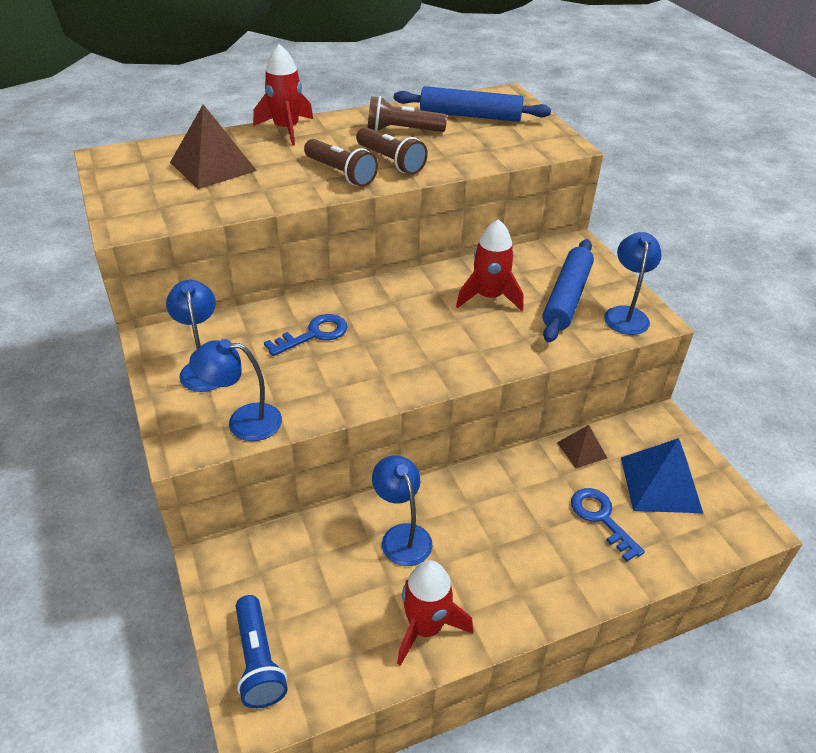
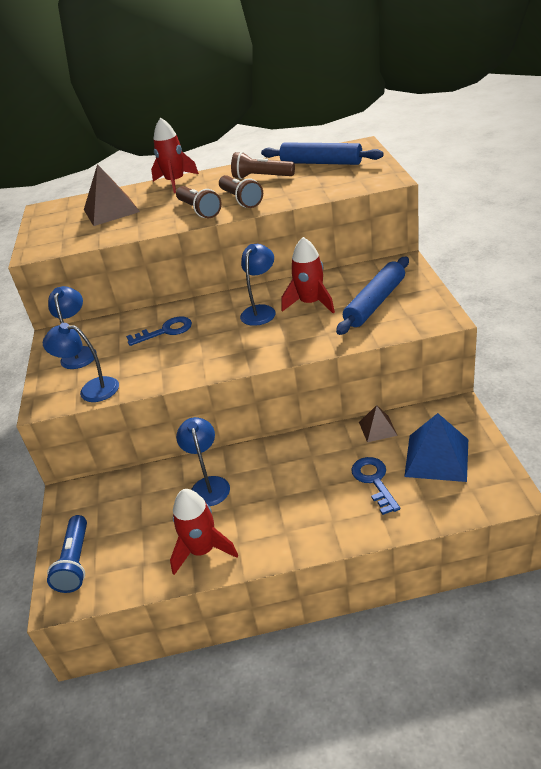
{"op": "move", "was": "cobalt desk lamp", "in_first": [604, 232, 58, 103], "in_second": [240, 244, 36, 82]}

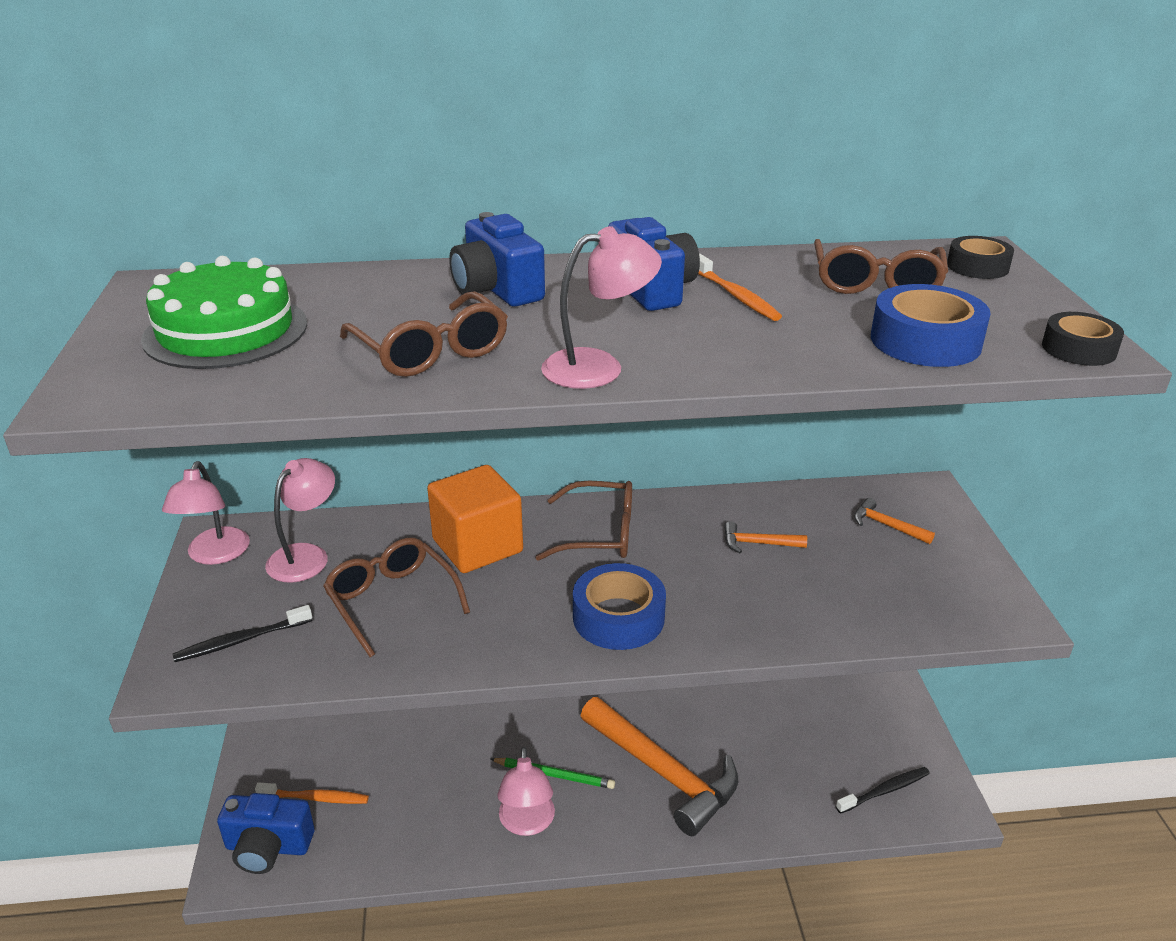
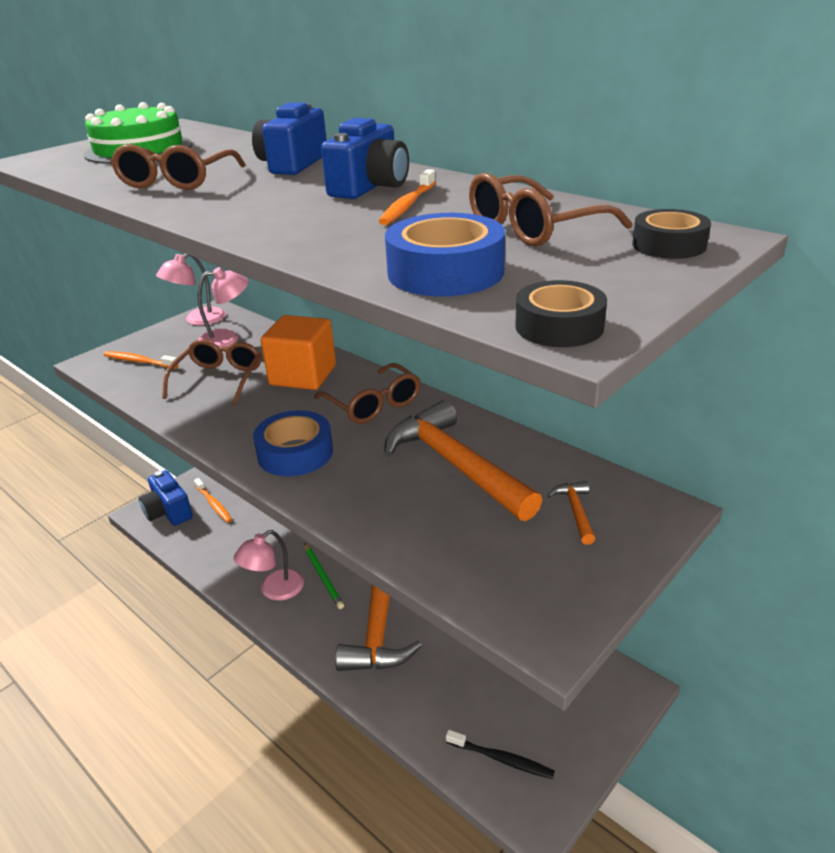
{"op": "delete", "was": "pink desk lamp", "in_first": [541, 226, 121, 163]}
{"op": "resize", "was": "orange hammer", "in_first": [724, 521, 83, 32], "in_second": [384, 400, 158, 121], "ratio": 2.42}
{"op": "recolor", "was": "ebony dental brush", "now": "orange dental brush", "in_first": [173, 605, 139, 57], "in_second": [104, 351, 75, 18]}

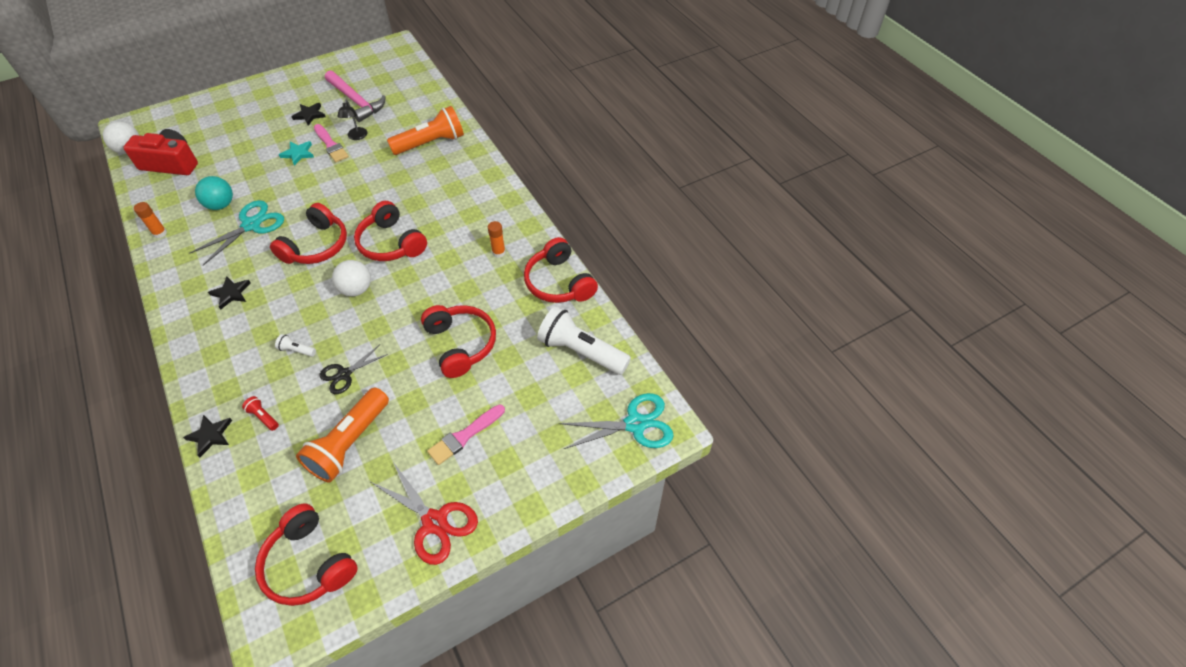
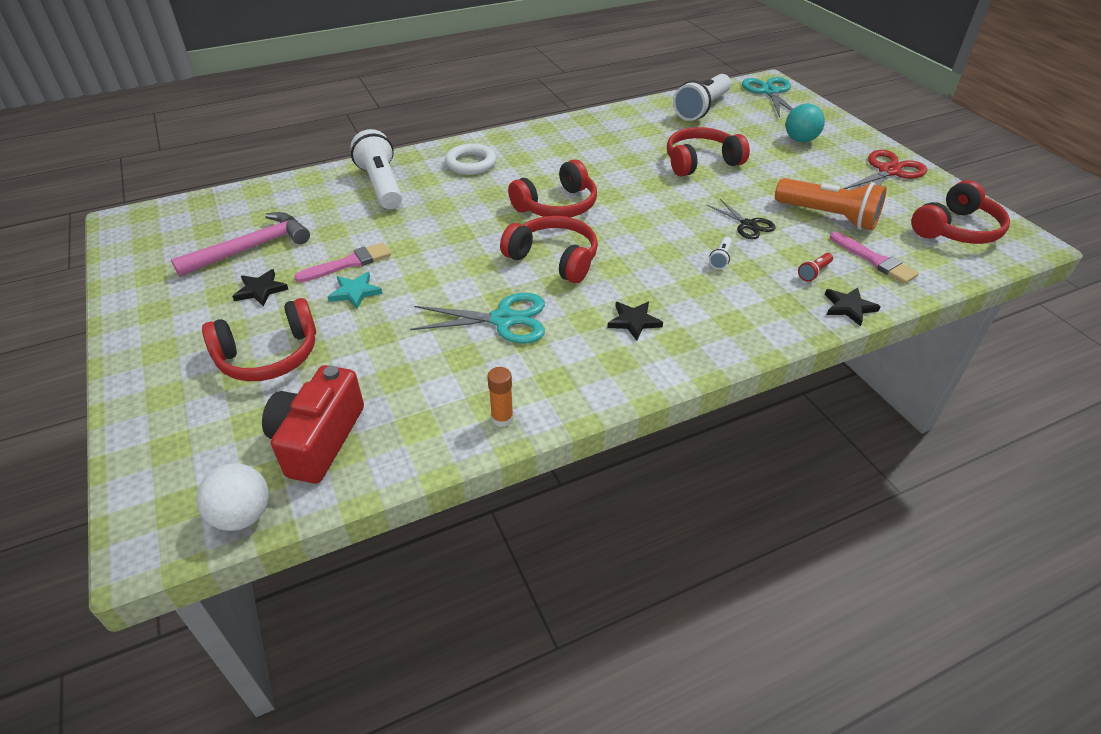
{"op": "delete", "was": "ebony desk lamp", "in_first": [337, 100, 30, 40]}
{"op": "recolor", "was": "orange torch", "now": "snow-white torch", "in_first": [387, 106, 77, 49], "in_second": [350, 129, 52, 80]}
{"op": "move", "was": "turquoise play ball", "in_first": [195, 176, 38, 34], "in_second": [786, 104, 39, 39]}
{"op": "rotate", "was": "turquoise scissors", "in_first": [189, 200, 95, 66], "in_second": [410, 293, 135, 50], "clockwise": 135}
{"op": "delete", "was": "orange glue", "in_first": [488, 221, 18, 37]}
{"op": "move", "was": "scarlet headset", "in_first": [524, 237, 74, 66], "in_second": [202, 298, 114, 83]}
{"op": "delete", "was": "snow-white play ball", "in_first": [332, 260, 39, 37]}
{"op": "move", "was": "pink brush", "in_first": [427, 405, 78, 60], "in_second": [830, 232, 89, 52]}
{"op": "insert", "now": "snow-white ring", "in_second": [445, 143, 52, 32]}

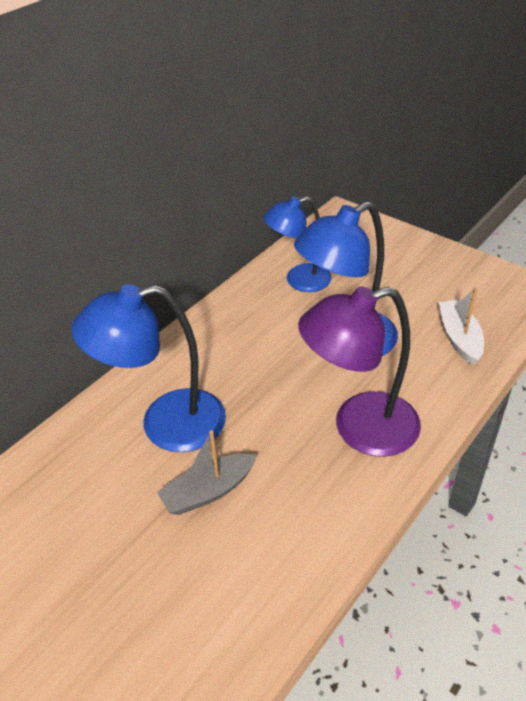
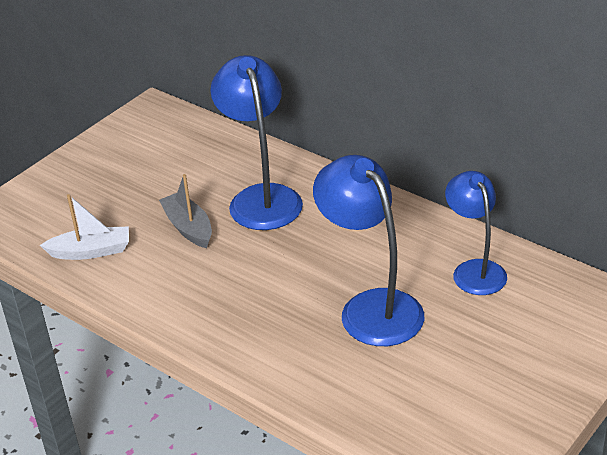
{"op": "delete", "was": "royal purple desk lamp", "in_first": [298, 286, 123, 171]}
{"op": "move", "was": "snow-white sailboat", "in_first": [439, 287, 45, 79], "in_second": [40, 194, 89, 66]}

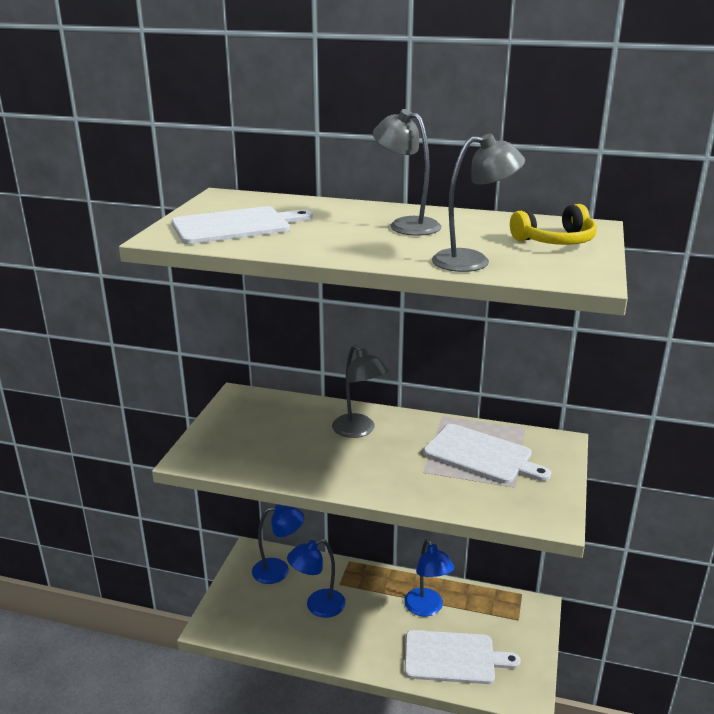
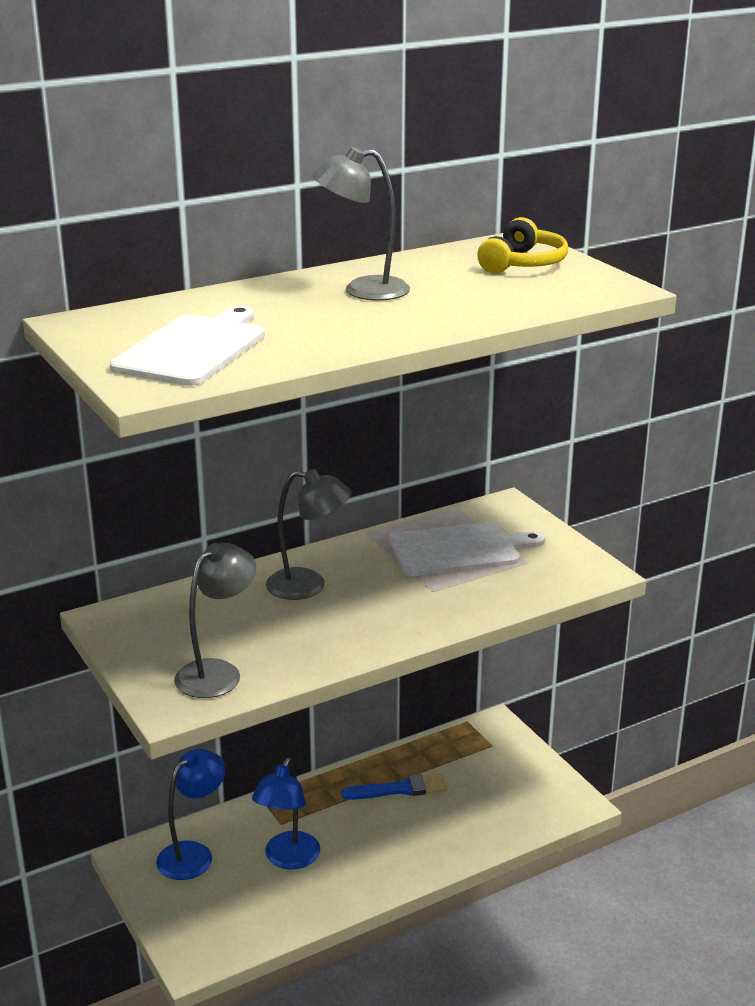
{"op": "move", "was": "ash-grey desk lamp", "in_first": [432, 133, 93, 139], "in_second": [174, 543, 83, 155]}
{"op": "replace", "was": "cobalt desk lamp", "now": "cobalt brush", "in_first": [404, 539, 50, 78], "in_second": [341, 773, 106, 27]}
{"op": "delete", "was": "snow-white bread board", "in_first": [405, 630, 116, 54]}

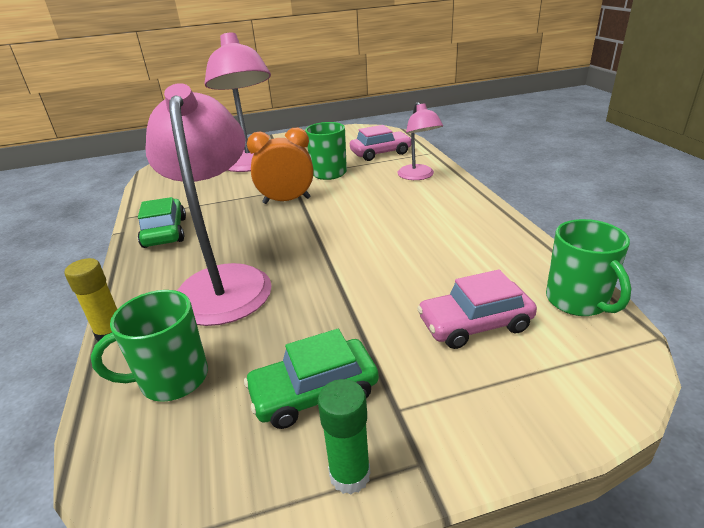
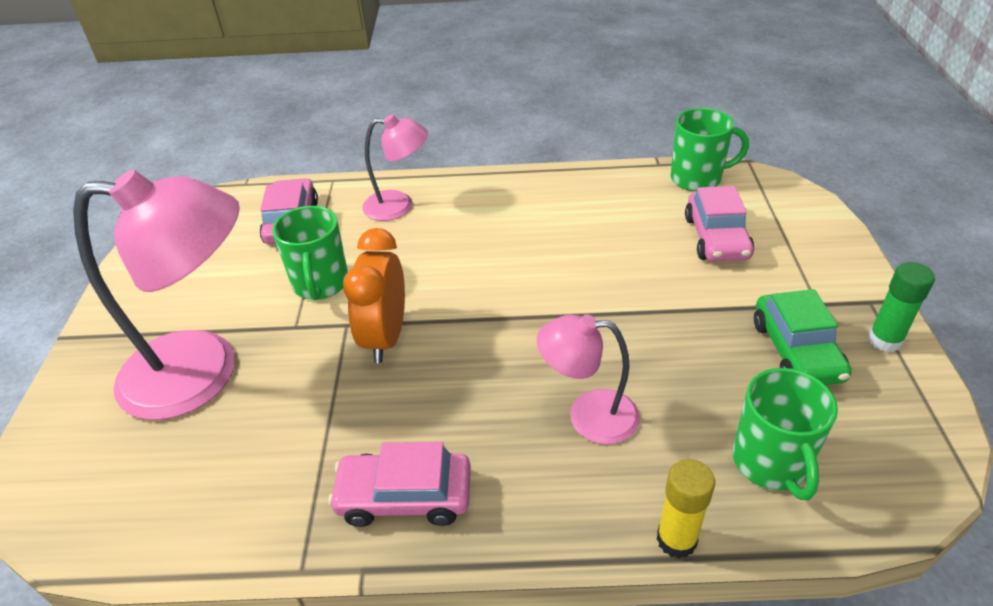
{"op": "resize", "was": "pink desk lamp", "in_first": [146, 83, 126, 243], "in_second": [537, 314, 103, 130], "ratio": 0.54}
{"op": "recolor", "was": "green car", "now": "pink car", "in_first": [138, 197, 48, 51], "in_second": [328, 442, 143, 85]}

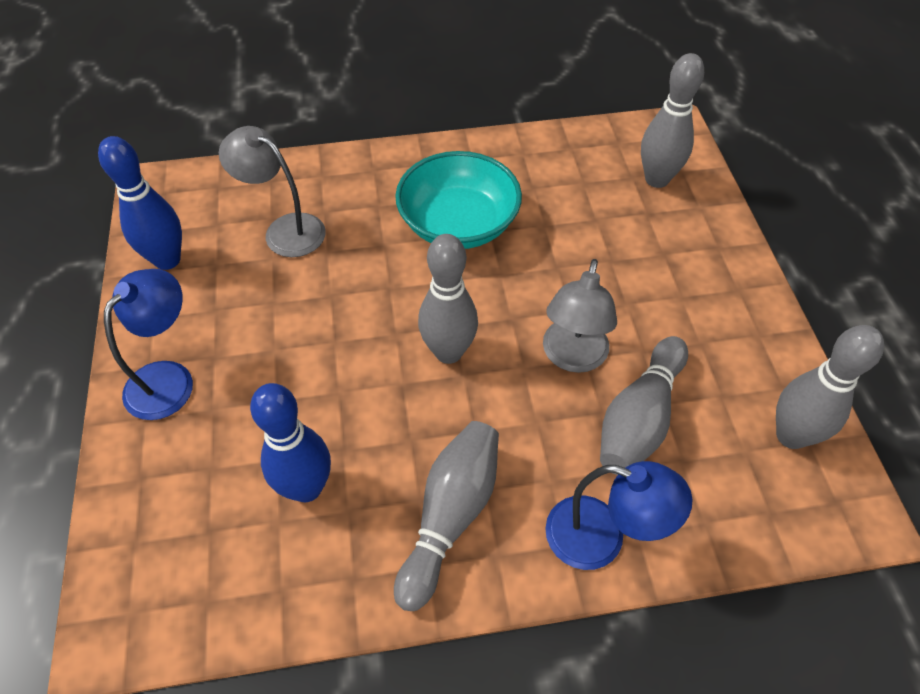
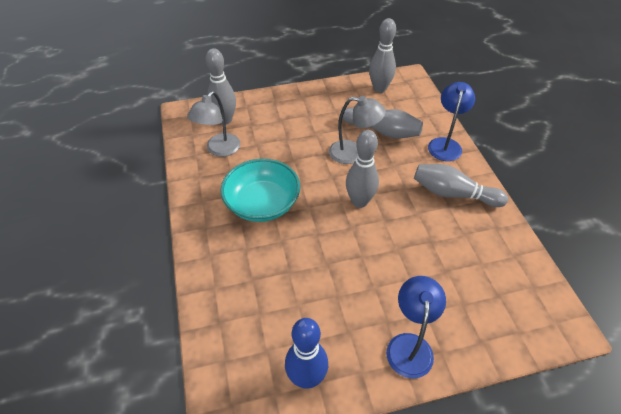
{"op": "move", "was": "ash-grey desk lamp", "in_first": [219, 126, 107, 131], "in_second": [187, 91, 54, 66]}
{"op": "rotate", "was": "cobalt desk lamp", "in_first": [104, 269, 89, 151], "in_second": [386, 276, 60, 102], "clockwise": 75}
{"op": "delete", "was": "cobalt tenpin", "in_first": [250, 383, 81, 119]}

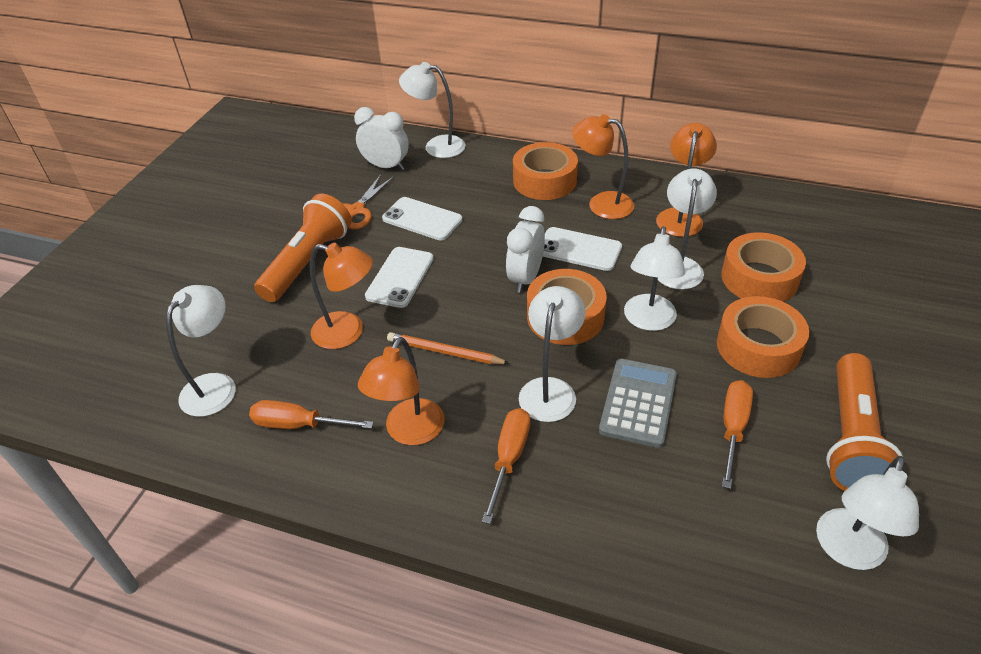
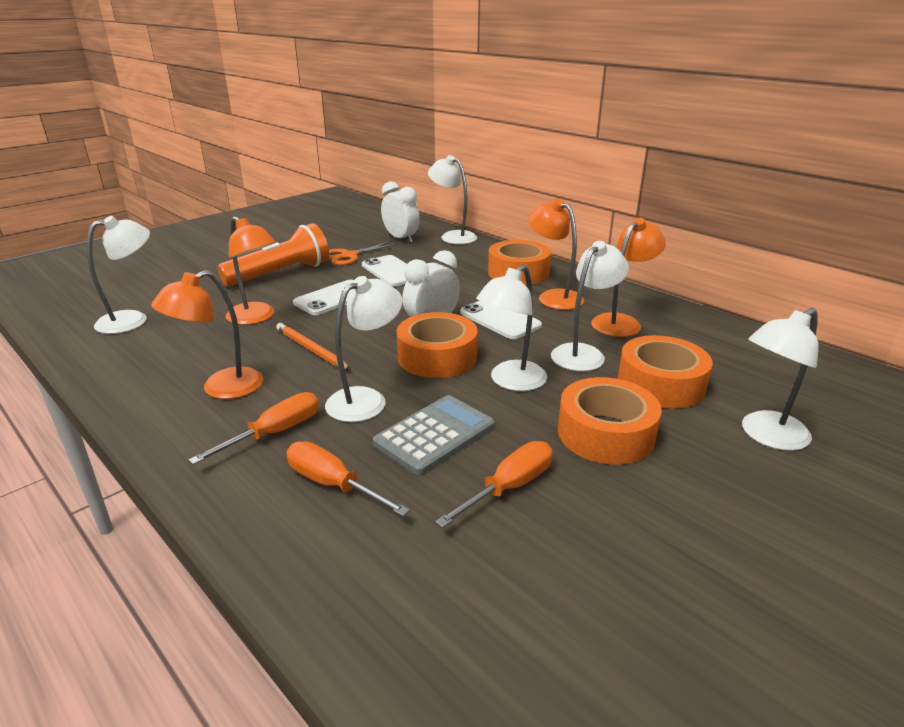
{"op": "delete", "was": "orange torch", "in_first": [826, 353, 77, 138]}
{"op": "move", "was": "orange screwdriver", "in_first": [249, 400, 125, 29], "in_second": [286, 441, 124, 75]}
{"op": "move", "was": "snow-white desk lamp", "in_first": [816, 456, 103, 114], "in_second": [742, 308, 77, 143]}

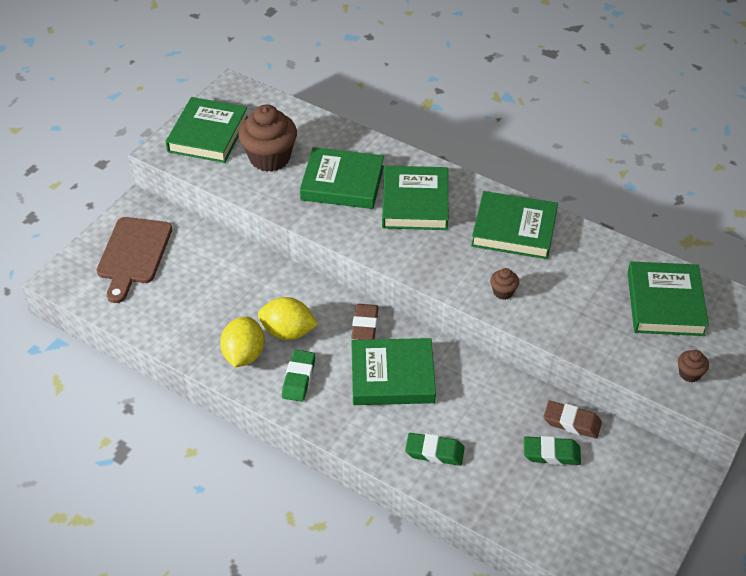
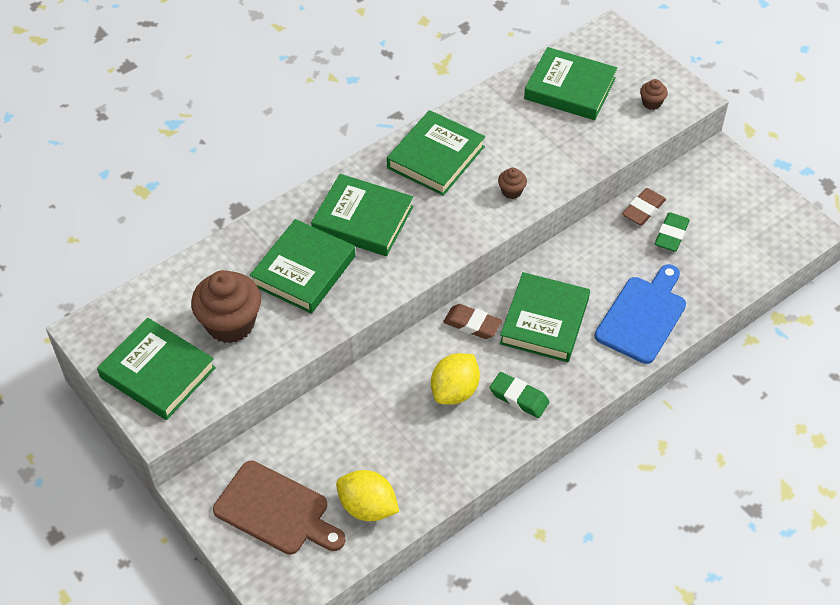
{"op": "move", "was": "bright yellow lemon", "in_first": [220, 317, 44, 50], "in_second": [336, 470, 63, 51]}
{"op": "replace", "was": "green gum eraser", "now": "cobalt bread board", "in_first": [405, 433, 60, 33], "in_second": [595, 264, 91, 100]}

